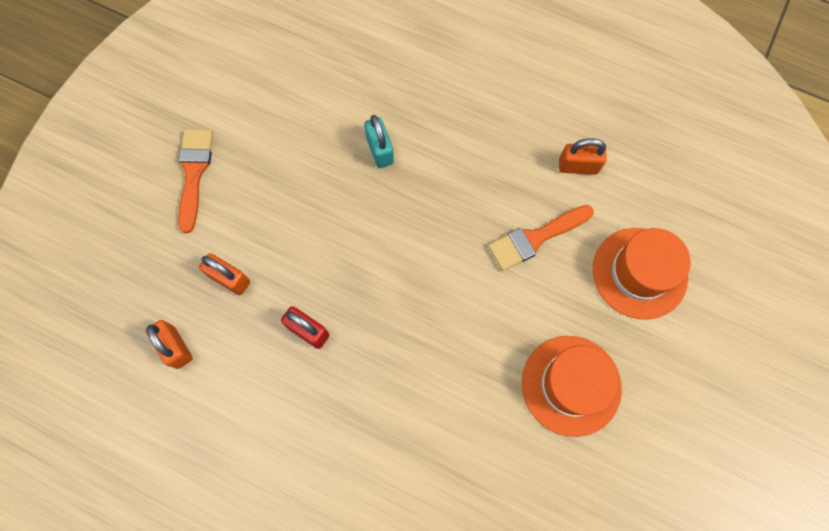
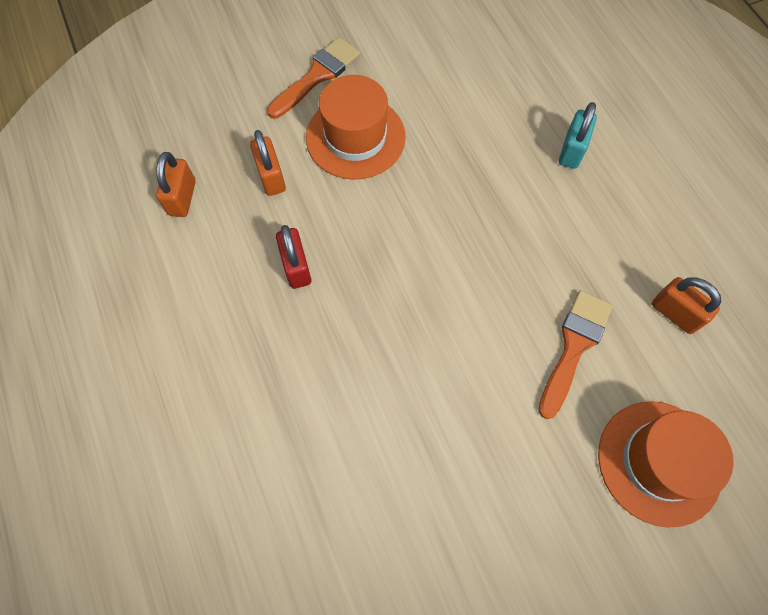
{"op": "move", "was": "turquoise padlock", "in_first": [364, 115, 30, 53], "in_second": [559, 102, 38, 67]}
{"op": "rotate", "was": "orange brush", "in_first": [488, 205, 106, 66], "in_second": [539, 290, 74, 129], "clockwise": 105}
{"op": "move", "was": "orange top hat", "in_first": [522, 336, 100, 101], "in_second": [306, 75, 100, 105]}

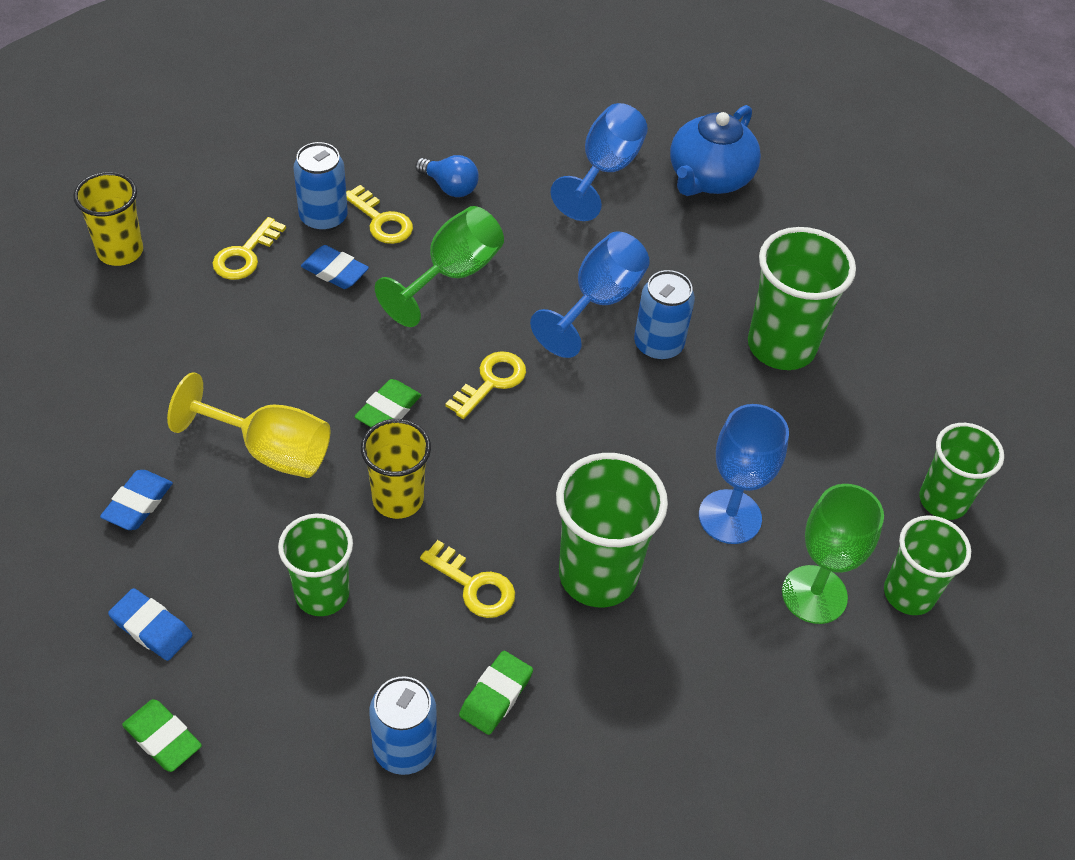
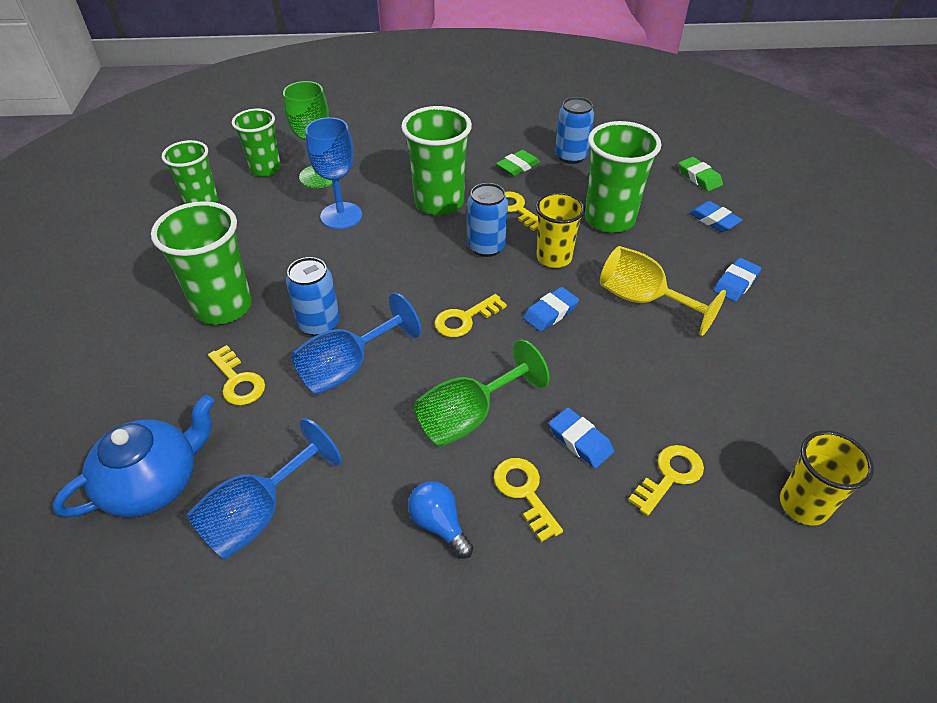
{"op": "move", "was": "cobalt soda can", "in_first": [293, 142, 55, 90], "in_second": [467, 183, 41, 74]}
{"op": "recolor", "was": "green gum eraser", "now": "cobalt gum eraser", "in_first": [354, 379, 67, 48], "in_second": [523, 287, 56, 45]}
{"op": "resize", "was": "green cup", "in_first": [278, 514, 75, 102], "in_second": [585, 121, 76, 112], "ratio": 1.51}
{"op": "insert", "now": "bright yellow key", "in_second": [208, 345, 57, 60]}

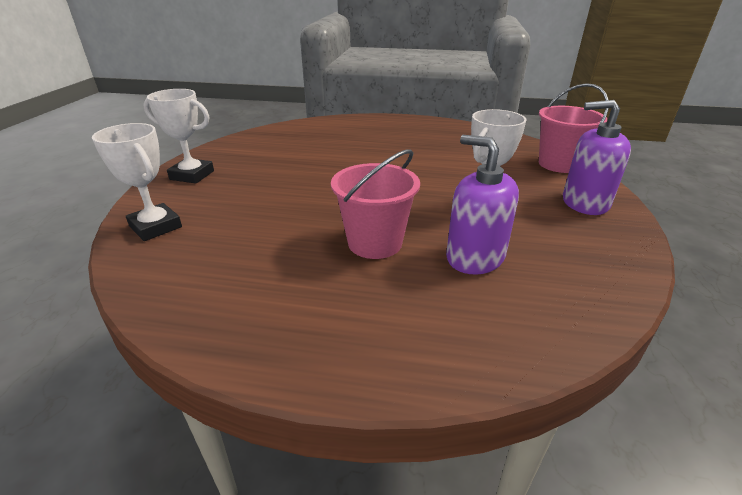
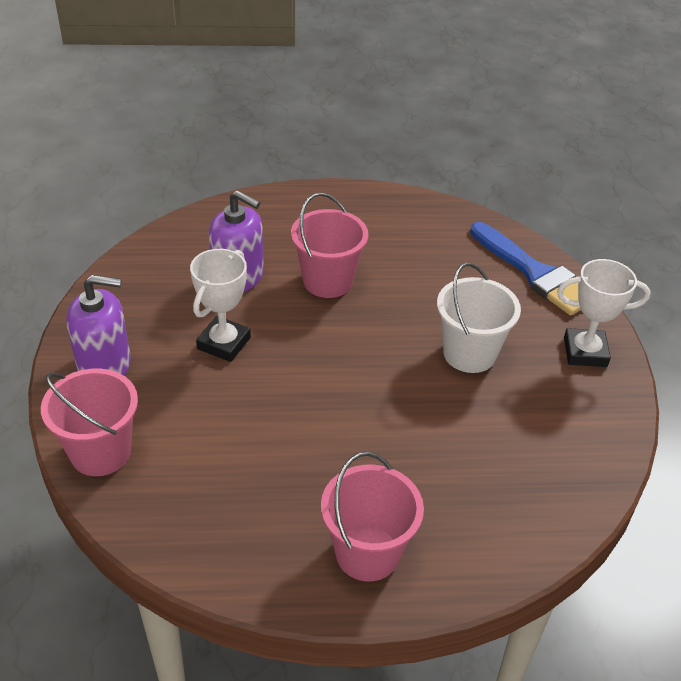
{"op": "replace", "was": "snow-white trophy", "now": "cobalt brush", "in_first": [92, 123, 90, 118], "in_second": [470, 222, 111, 94]}
{"op": "insert", "now": "snow-white pail", "in_second": [437, 262, 84, 111]}
{"op": "insert", "now": "pink pail", "in_second": [321, 452, 103, 129]}

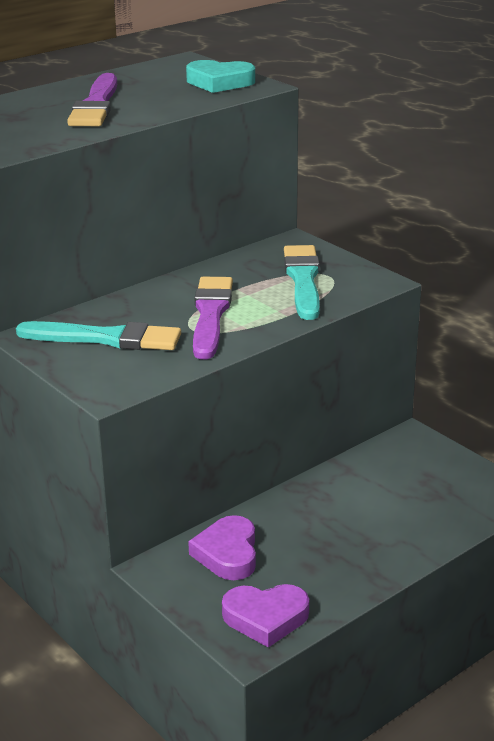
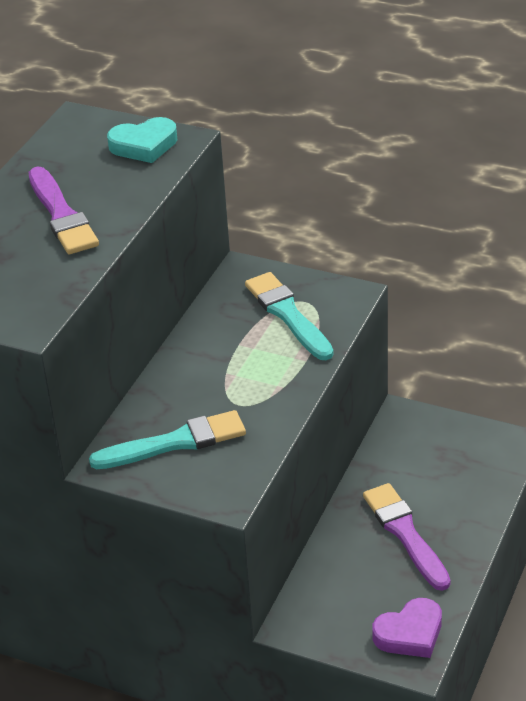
{"op": "move", "was": "royal purple brush", "in_first": [193, 277, 40, 82], "in_second": [363, 483, 88, 108]}
{"op": "delete", "was": "royal purple heart shape", "in_first": [188, 515, 68, 65]}

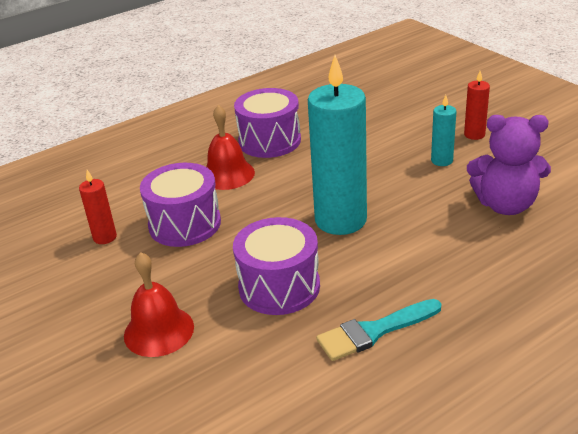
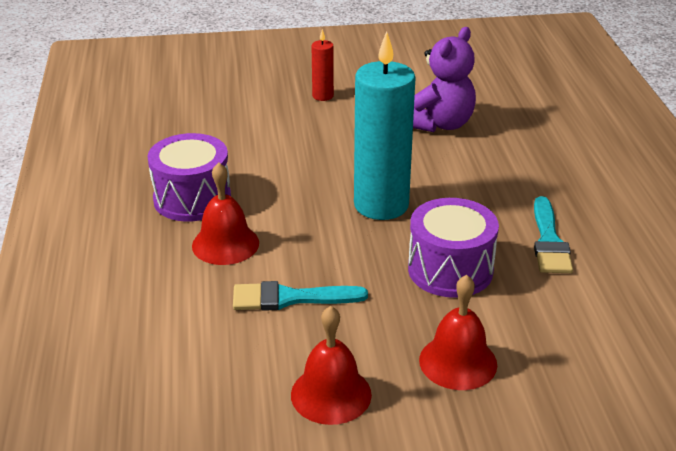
{"op": "delete", "was": "turquoise wax candle", "in_first": [431, 95, 25, 71]}
{"op": "replace", "was": "royal purple snare drum", "now": "turquoise brush", "in_first": [140, 163, 81, 84], "in_second": [233, 281, 135, 30]}
{"op": "delete", "was": "scarlet wax candle", "in_first": [79, 170, 38, 74]}
{"op": "insert", "now": "scarlet hand bell", "in_second": [291, 306, 81, 119]}

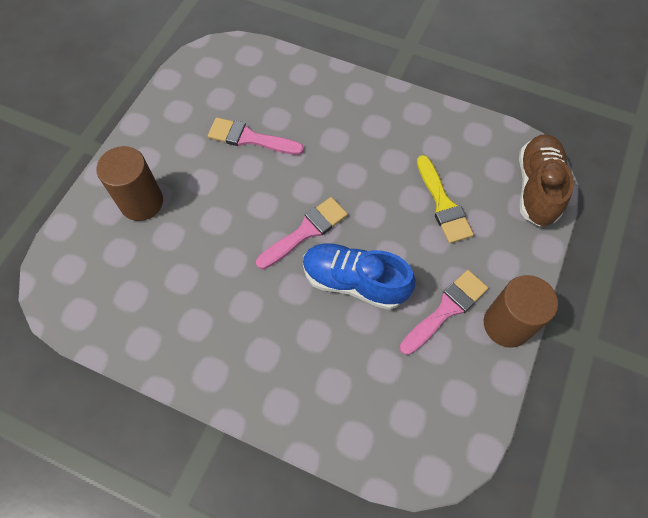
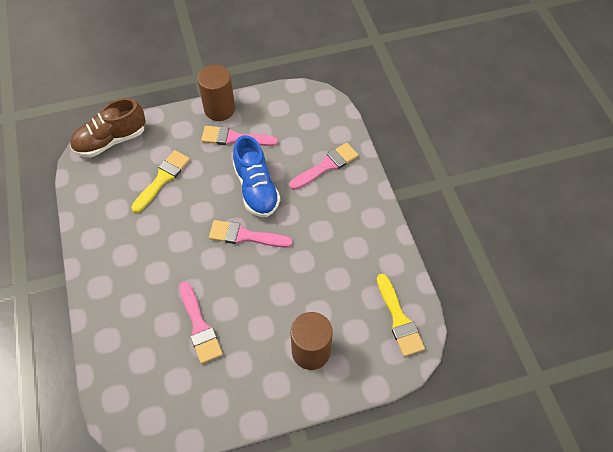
{"op": "insert", "now": "pink brush", "in_second": [289, 143, 69, 47]}
{"op": "insert", "now": "bright yellow brush", "in_second": [377, 274, 48, 83]}

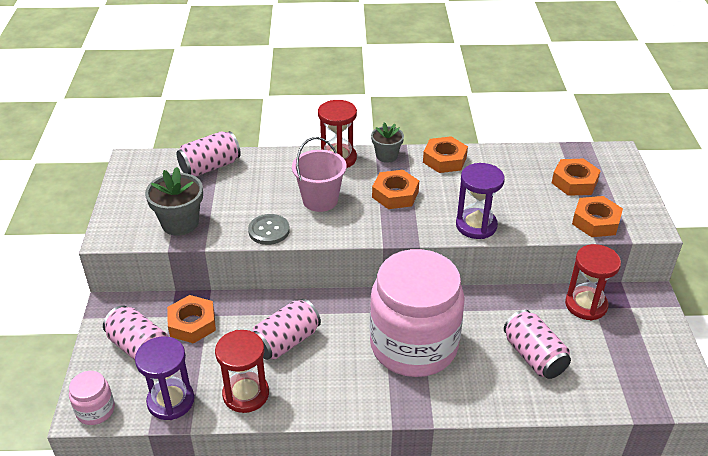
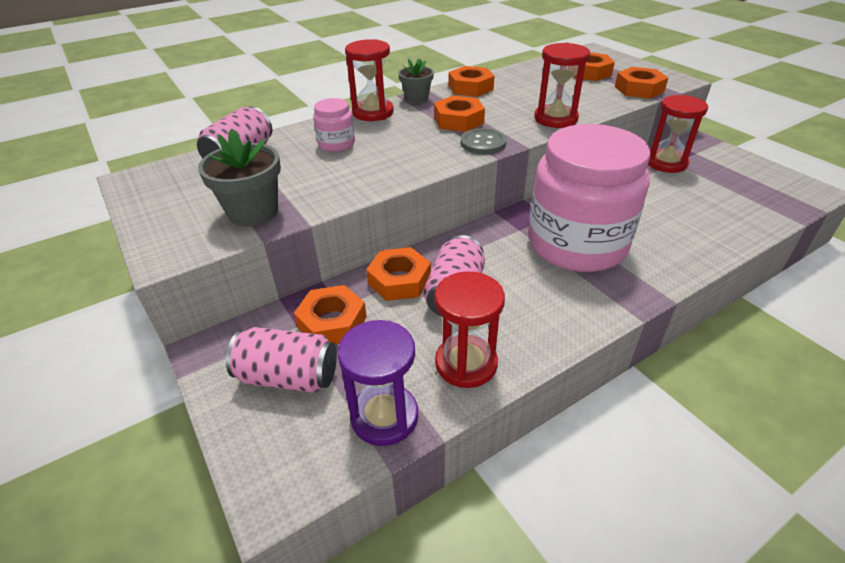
{"op": "delete", "was": "pink pail", "in_first": [292, 137, 54, 75]}
{"op": "recolor", "was": "royal purple sandglass", "now": "scarlet sandglass", "in_first": [456, 163, 49, 76], "in_second": [534, 43, 56, 85]}
{"op": "move", "was": "ash-grey button", "in_first": [248, 214, 42, 31], "in_second": [461, 128, 46, 26]}
{"op": "delete", "was": "pink soda can", "in_first": [504, 310, 67, 69]}
{"op": "move", "was": "pink preserve jar", "in_first": [69, 371, 46, 54], "in_second": [313, 98, 42, 54]}
{"op": "insert", "now": "orange nut", "in_second": [366, 247, 65, 54]}

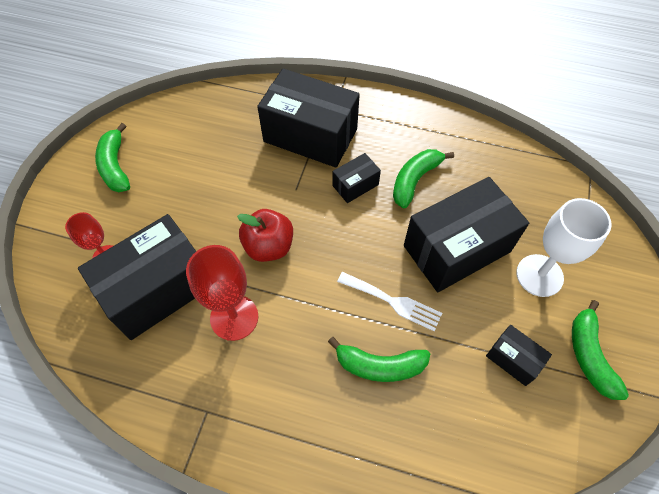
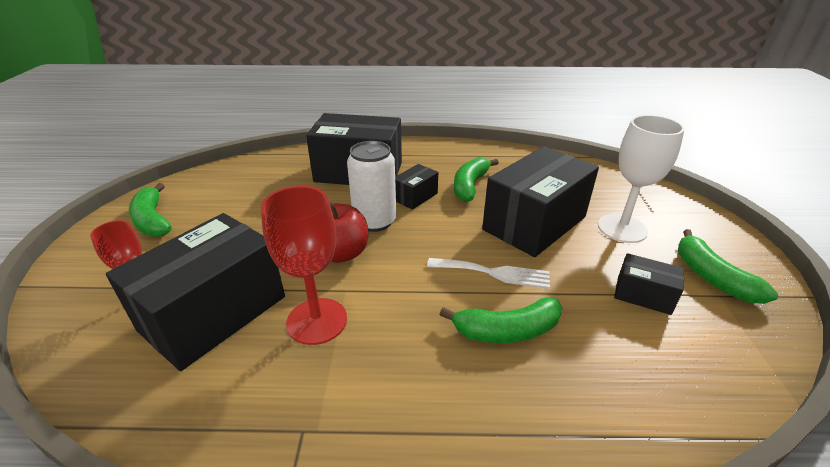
{"op": "insert", "now": "snow-white soda can", "in_second": [347, 141, 49, 91]}

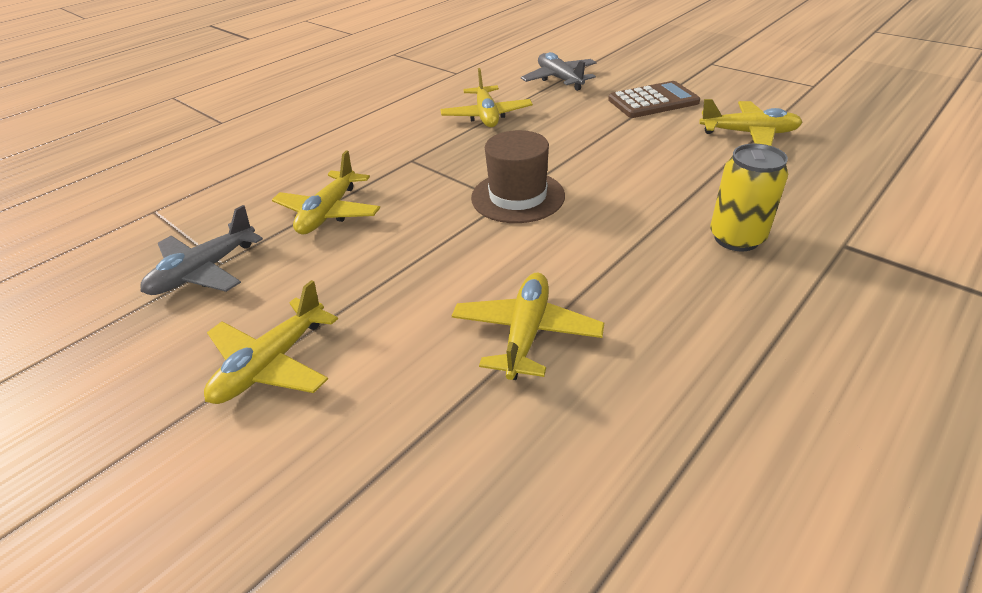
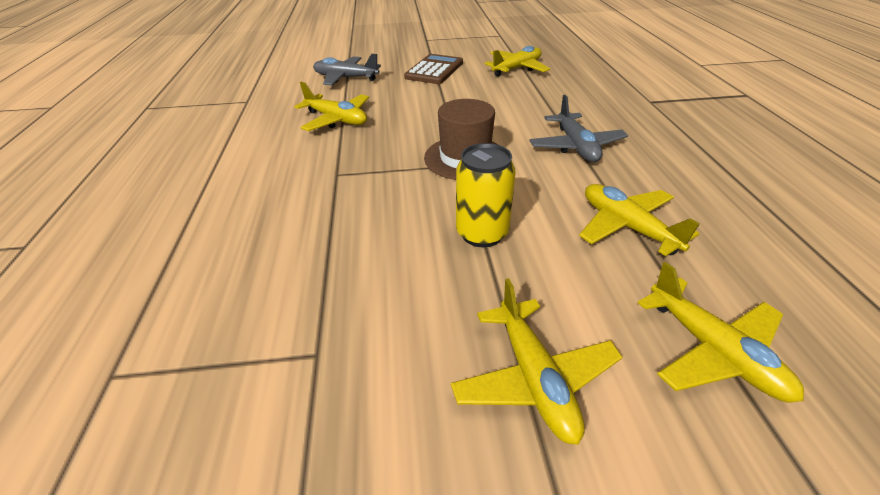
{"op": "move", "was": "bright yellow soda can", "in_first": [710, 144, 78, 107], "in_second": [456, 143, 60, 104]}
{"op": "move", "was": "bright yellow plane", "in_first": [272, 150, 108, 84], "in_second": [638, 262, 166, 140]}
{"op": "move", "was": "ash-grey plane", "in_first": [140, 205, 123, 90], "in_second": [529, 95, 99, 67]}

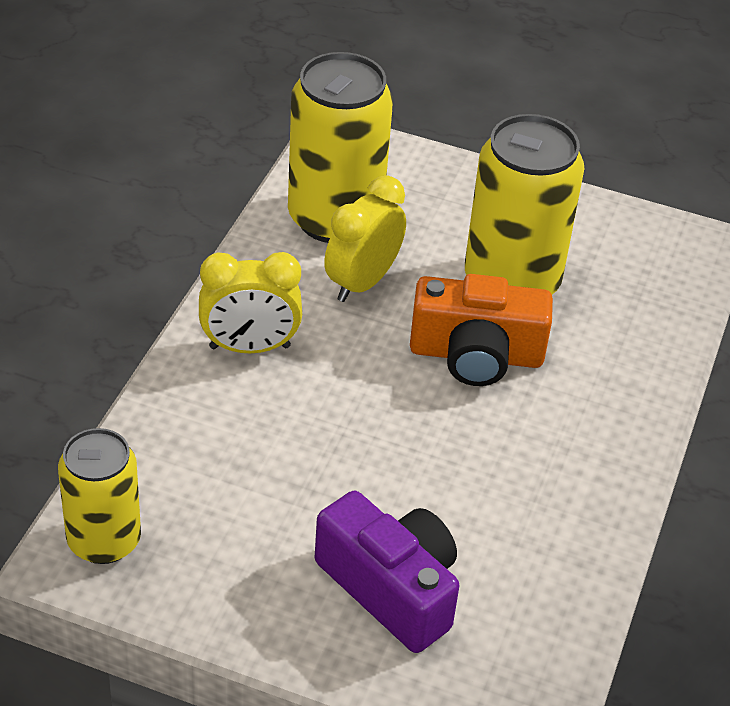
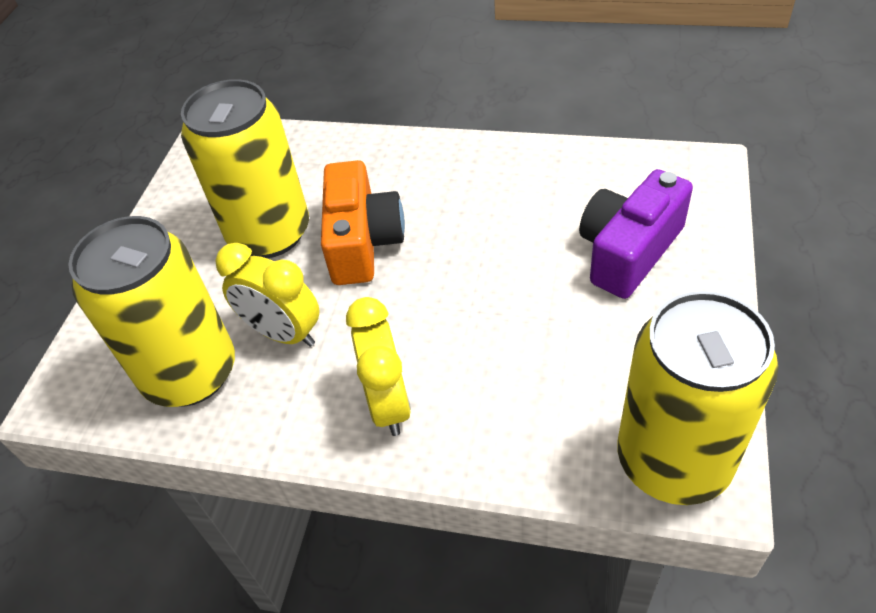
{"op": "resize", "was": "bright yellow soda can", "in_first": [58, 428, 83, 136], "in_second": [618, 291, 160, 214], "ratio": 1.57}

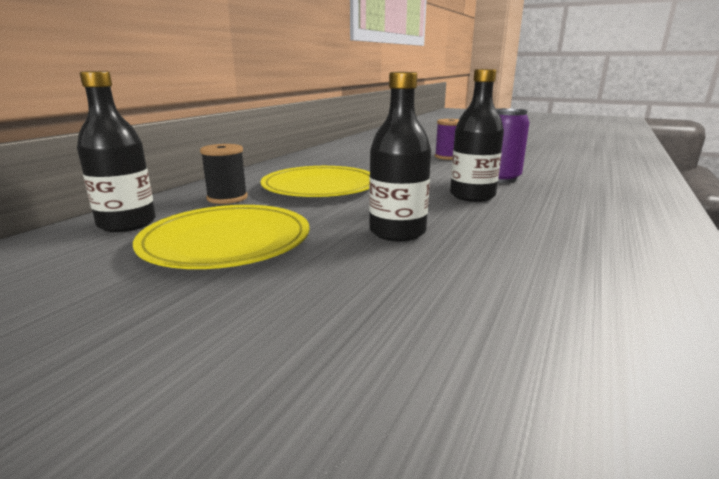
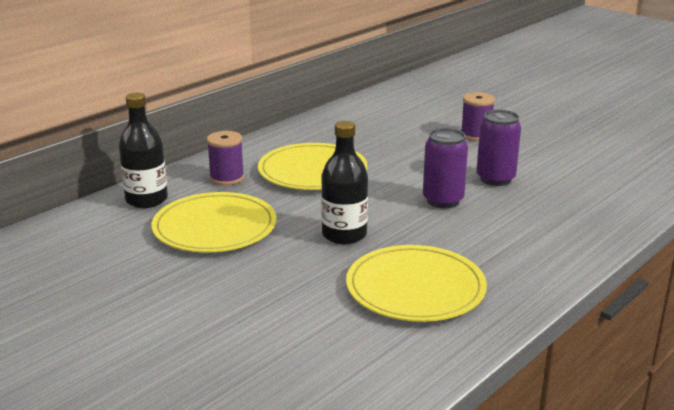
{"op": "replace", "was": "ebony drink bottle", "now": "royal purple soda can", "in_first": [450, 69, 54, 133], "in_second": [423, 128, 45, 80]}
{"op": "recolor", "was": "ebony reel of thread", "now": "royal purple reel of thread", "in_first": [200, 144, 48, 60], "in_second": [207, 131, 37, 54]}
{"op": "insert", "now": "bright yellow plate", "in_second": [346, 245, 141, 77]}

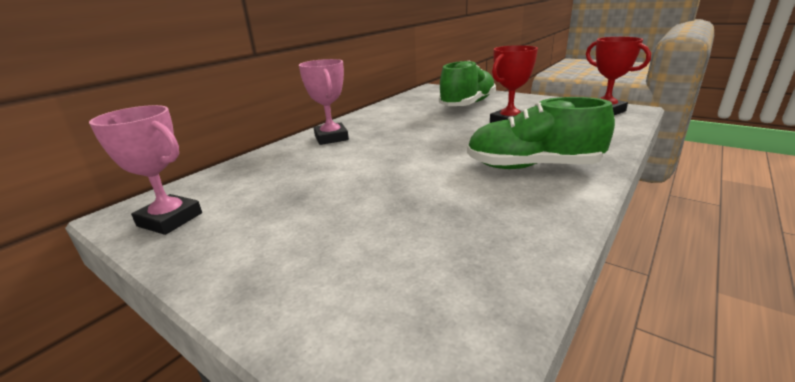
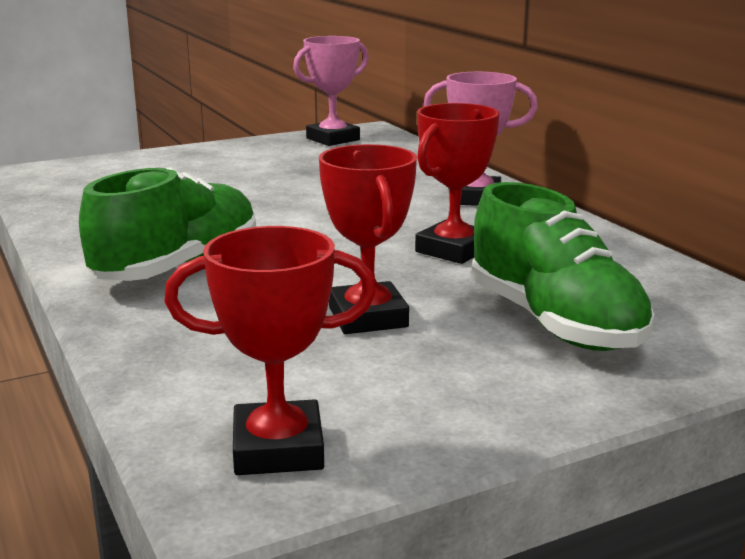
{"op": "insert", "now": "scarlet trophy", "in_second": [415, 103, 85, 161]}

